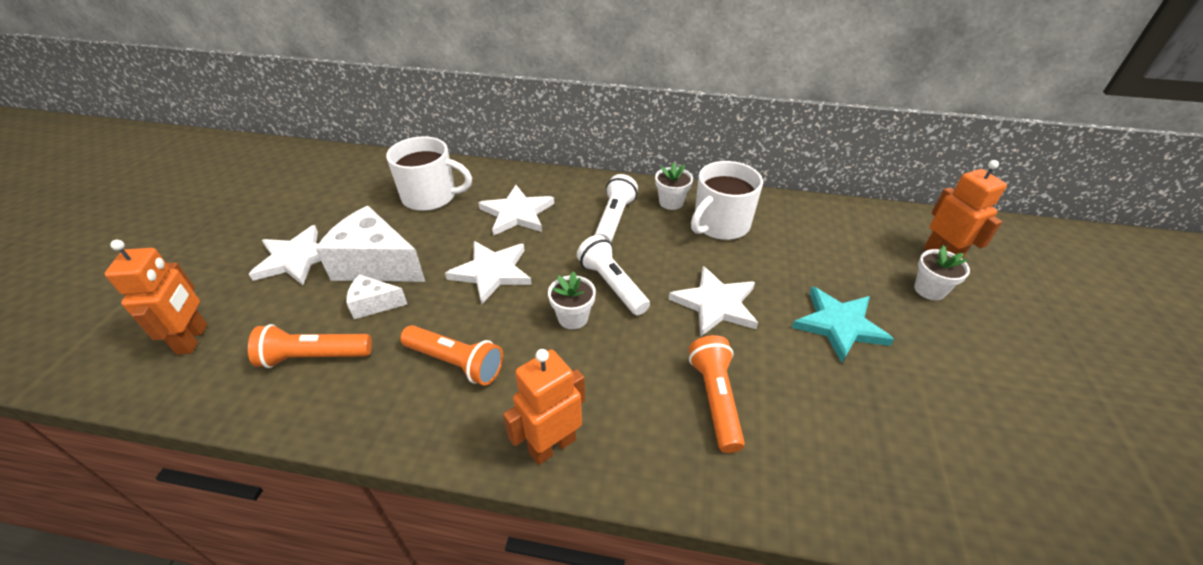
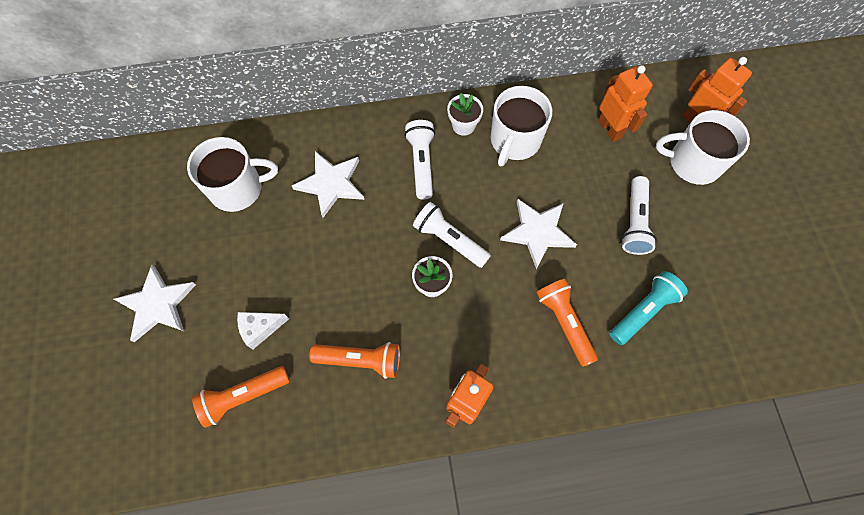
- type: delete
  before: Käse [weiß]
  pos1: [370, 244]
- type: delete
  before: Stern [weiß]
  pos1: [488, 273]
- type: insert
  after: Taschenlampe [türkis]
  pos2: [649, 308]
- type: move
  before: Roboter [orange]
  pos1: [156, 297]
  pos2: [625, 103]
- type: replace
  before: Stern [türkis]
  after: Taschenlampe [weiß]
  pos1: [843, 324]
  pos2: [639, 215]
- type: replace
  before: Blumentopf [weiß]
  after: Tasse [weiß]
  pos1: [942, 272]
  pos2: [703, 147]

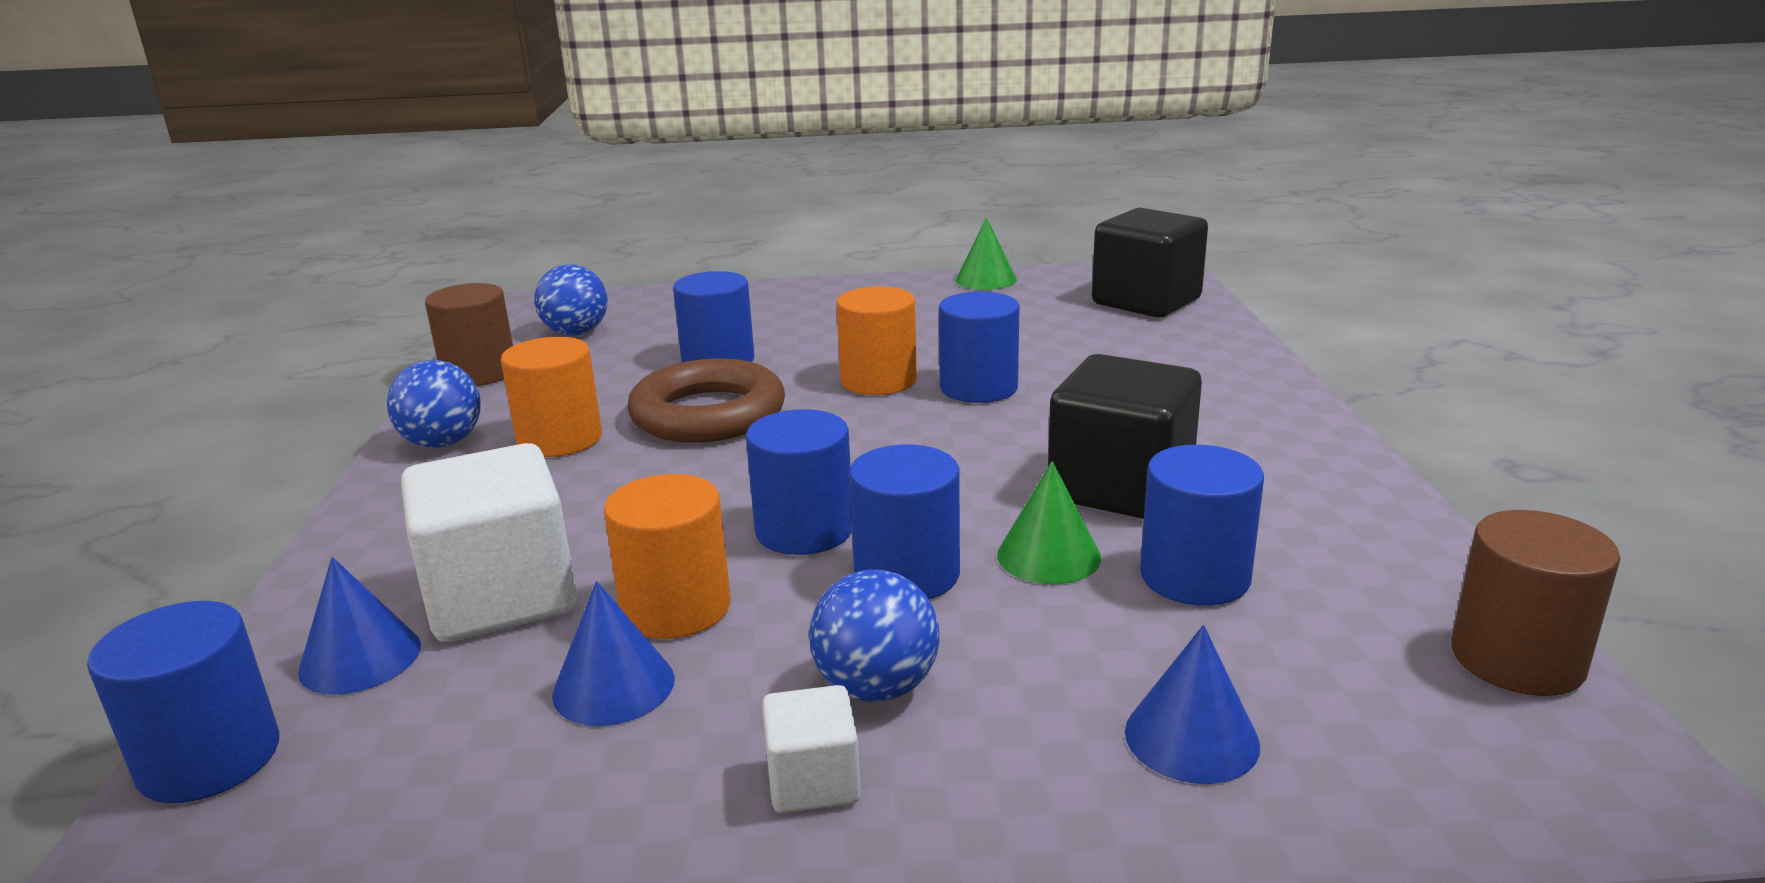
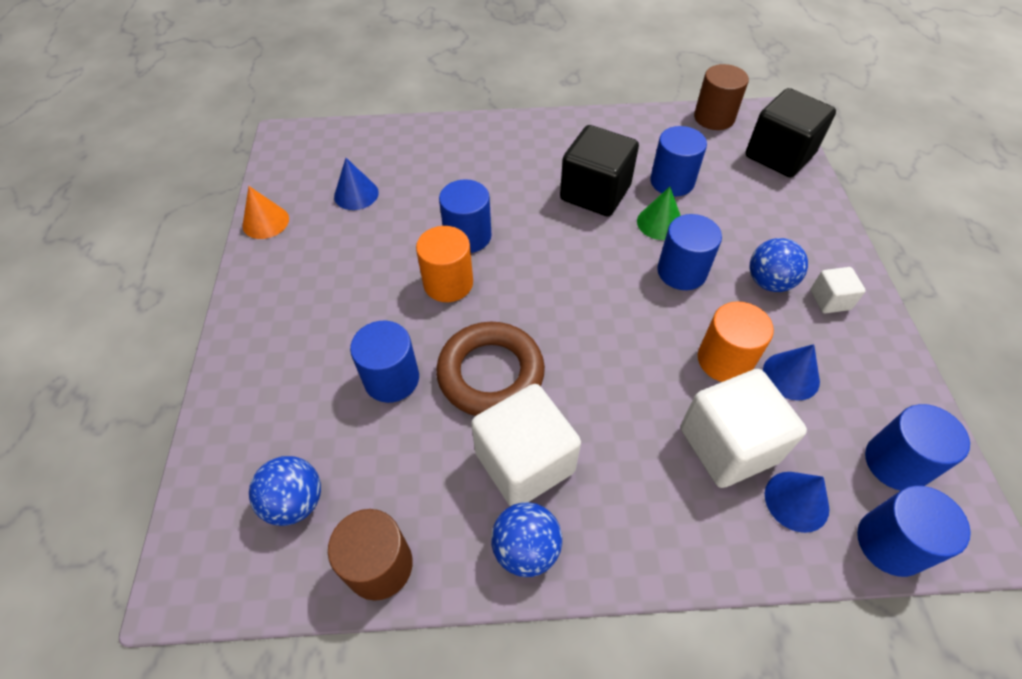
- type: move
  before: Vollzylinder [blau]
  pos1: [799, 482]
  pos2: [917, 447]
- type: move
  before: Kubus [schwarz]
  pos1: [1150, 263]
  pos2: [790, 133]
- type: move
  before: Kegel [blau]
  pos1: [1192, 704]
  pos2: [356, 184]
- type: replace
  before: Vollzylinder [orange]
  after: Kubus [weiß]
  pos1: [551, 397]
  pos2: [526, 445]
- type: recolor
  before: Kegel [grün]
  after: Kegel [orange]
  pos1: [986, 254]
  pos2: [265, 212]

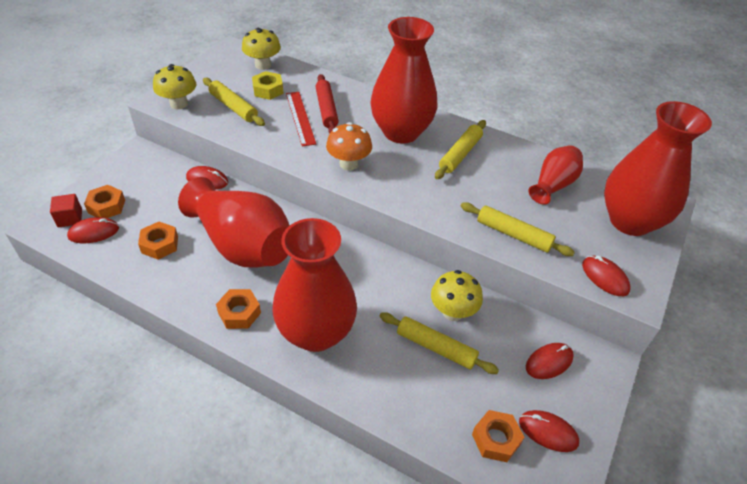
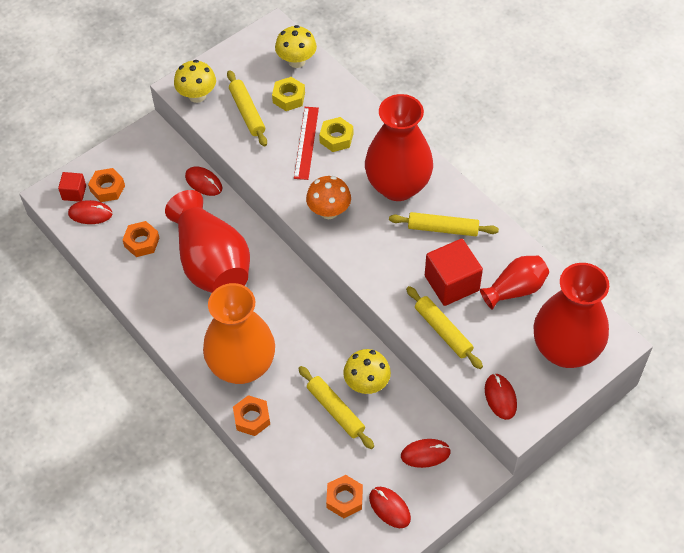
- type: insert
  after: Kubus [rot]
  pos2: [454, 272]
- type: move
  before: Sechskantmutter [orange]
  pos1: [238, 309]
  pos2: [251, 415]
- type: replace
  before: Nudelholz [rot]
  after: Sechskantmutter [gelb]
  pos1: [327, 104]
  pos2: [336, 134]
- type: recolor
  before: Vase [rot]
  after: Vase [orange]
  pos1: [315, 285]
  pos2: [239, 333]
- type: rotate
  before: Nudelholz [gelb]
  pos1: [460, 149]
  pos2: [444, 224]
  turn: 45

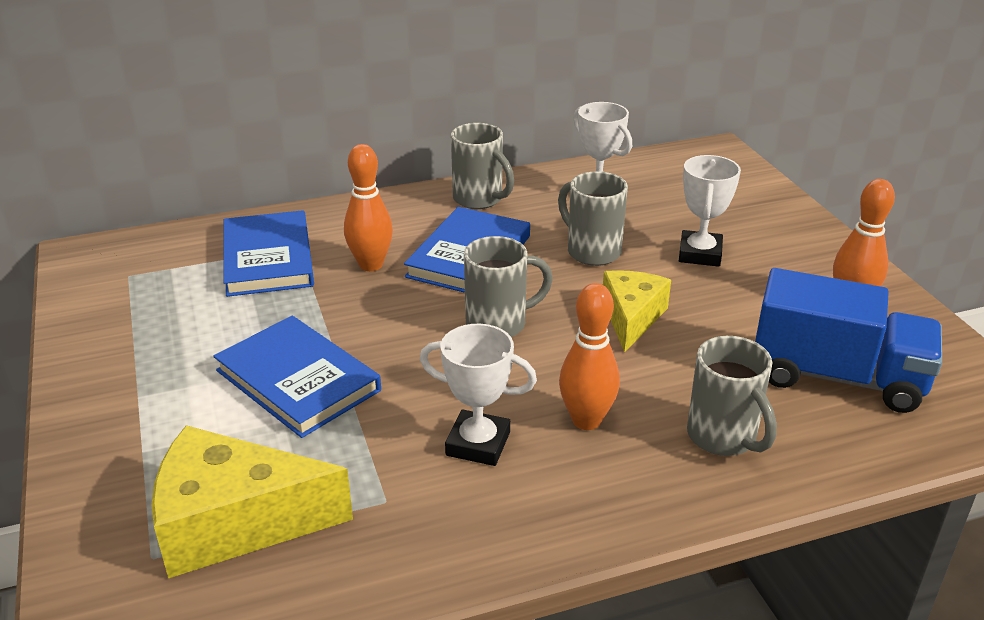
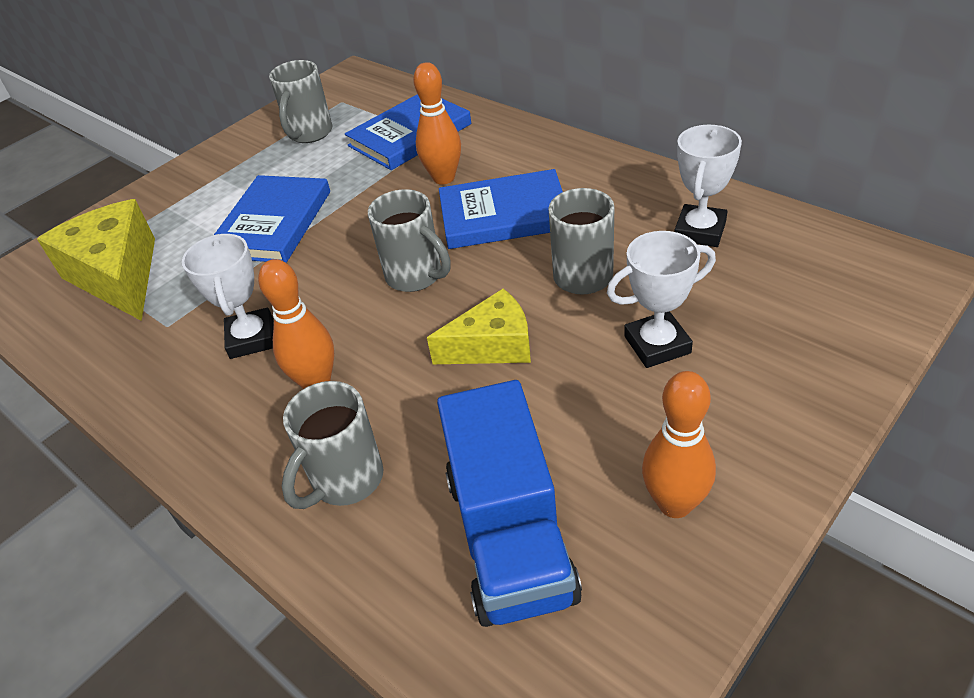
- type: move
  before: Tasse [grau]
  pos1: [482, 166]
  pos2: [300, 101]

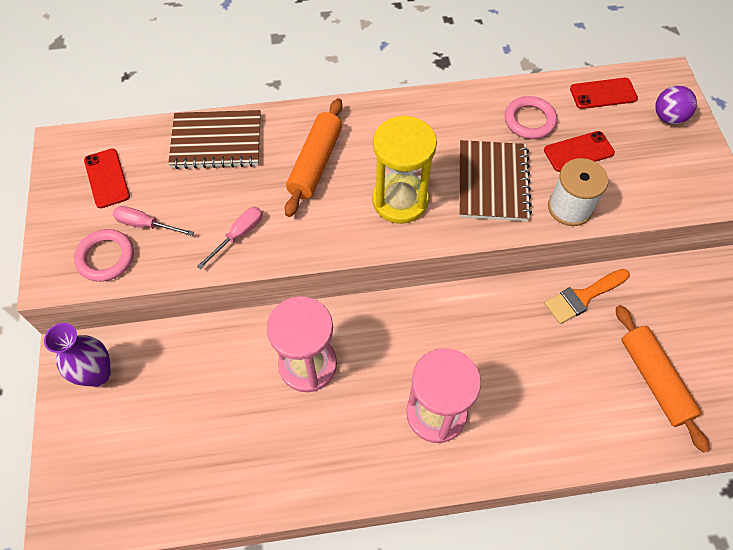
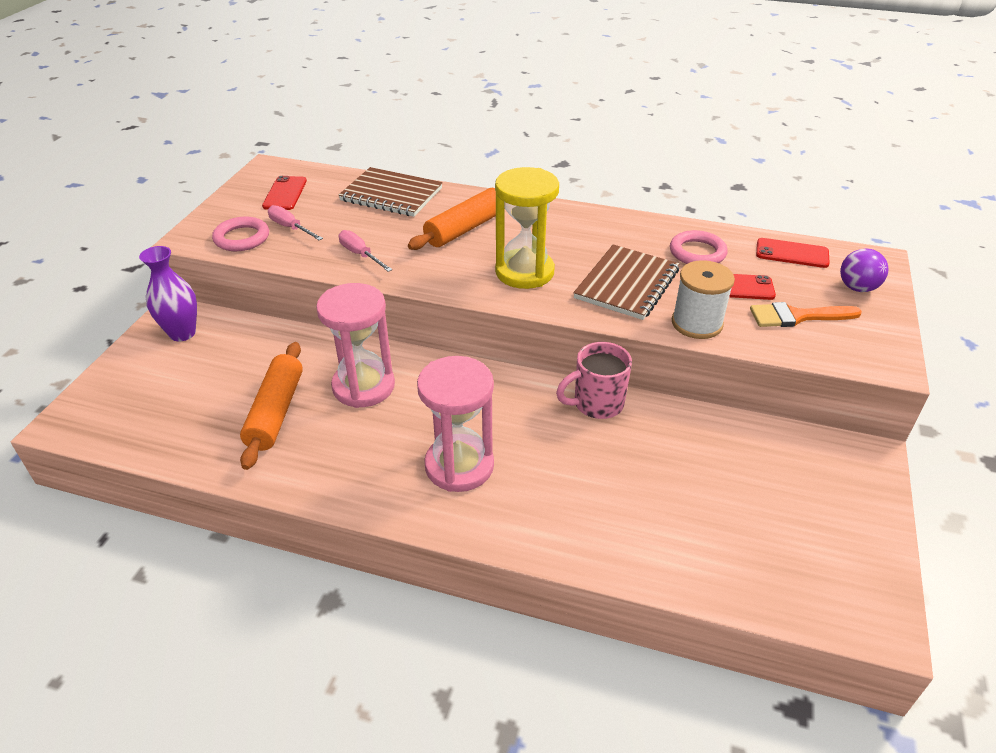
- type: insert
  after: Tasse [rosa]
  pos2: [594, 380]
- type: move
  before: Pinsel [orange]
  pos1: [587, 296]
  pos2: [806, 314]
- type: move
  before: Nudelholz [orange]
  pos1: [663, 379]
  pos2: [271, 406]
- type: rotate
  before: Schraubenzieher [rosa]
  pos1: [230, 238]
  pos2: [366, 251]
  turn: -105

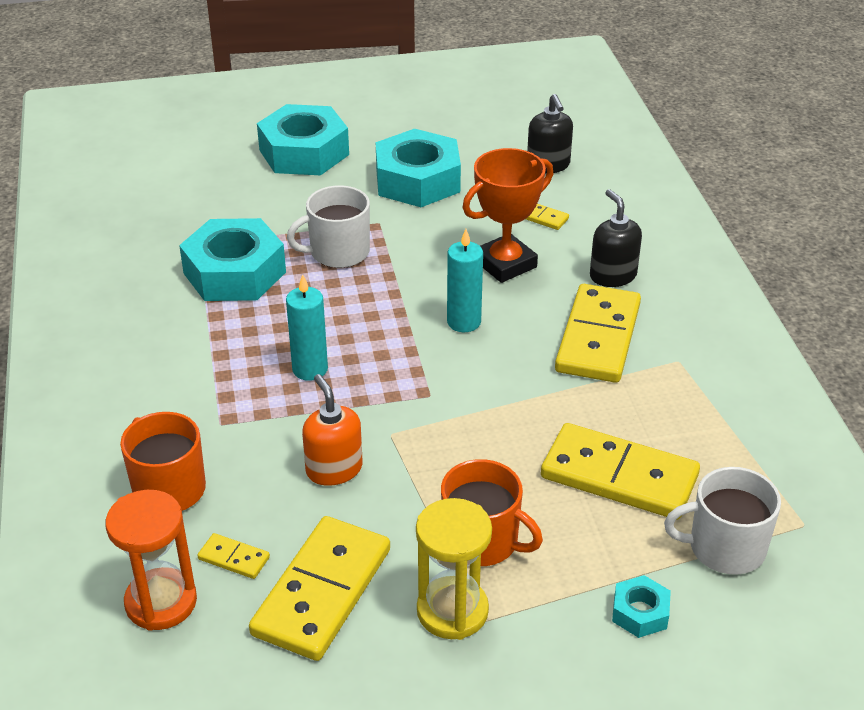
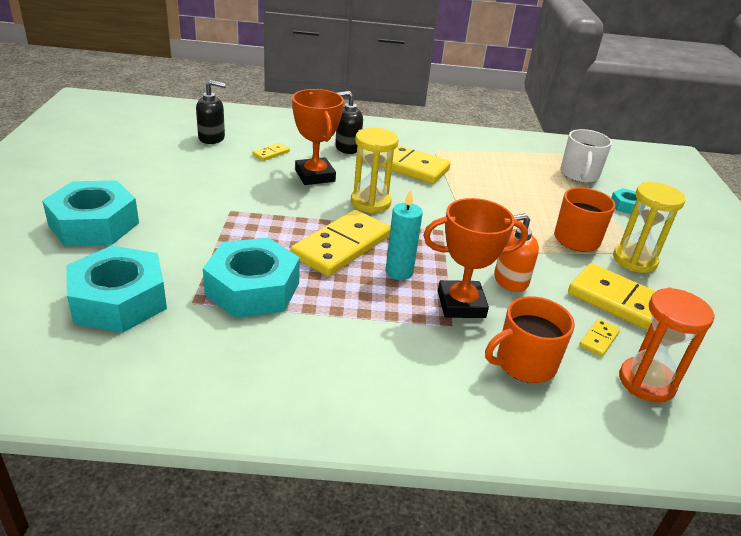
- type: delete
  before: Tasse [weiß]
  pos1: [328, 226]
- type: insert
  after: Pokal [orange]
  pos2: [475, 258]
- type: move
  before: Sechskantmutter [türkis]
  pos1: [418, 168]
  pos2: [116, 289]
- type: move
  before: Dominostein [gelb]
  pos1: [620, 471]
  pos2: [341, 243]
- type: replace
  before: Kerze [türkis]
  after: Sanduhr [gelb]
  pos1: [465, 280]
  pos2: [375, 170]

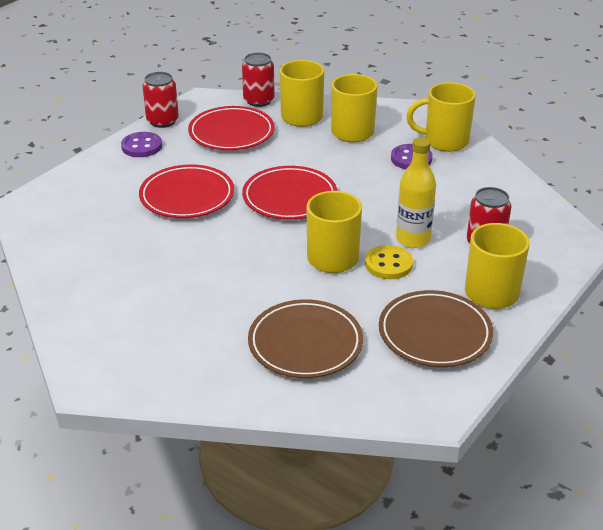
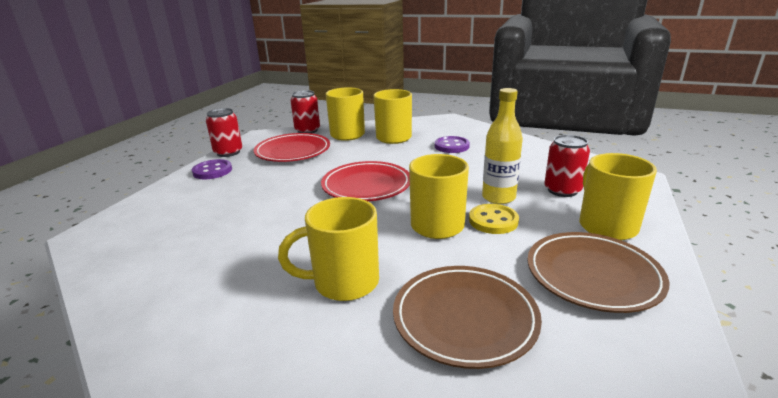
- type: delete
  before: Teller [rot]
  pos1: [186, 191]
- type: move
  before: Tasse [gelb]
  pos1: [441, 117]
  pos2: [328, 249]

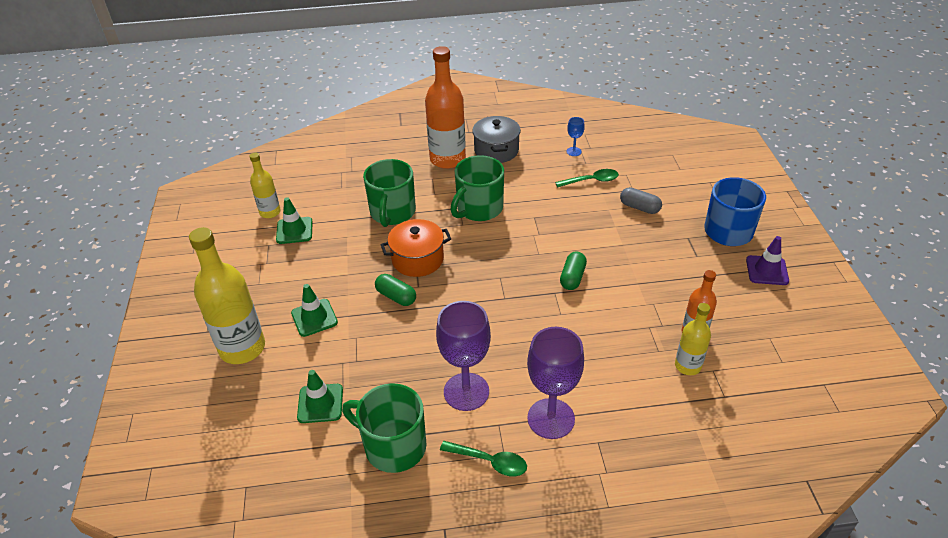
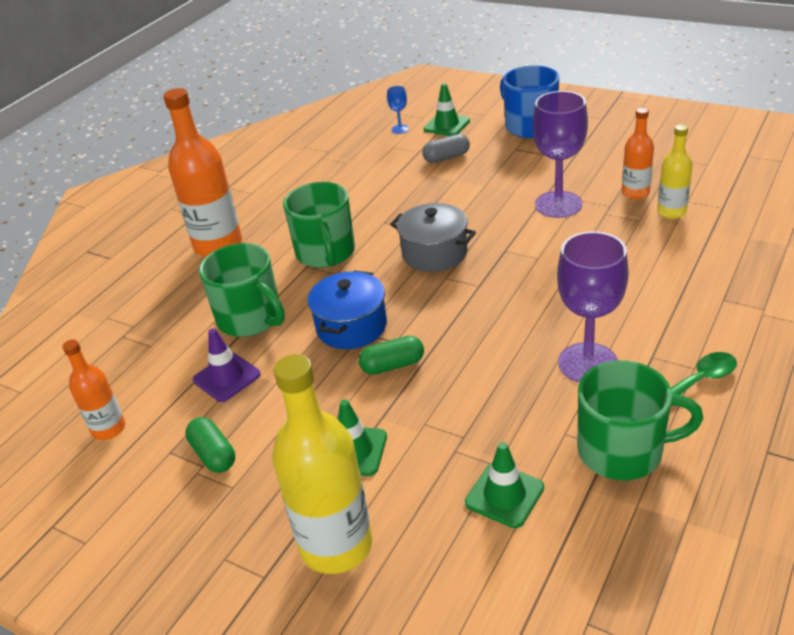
- type: delete
  before: Löffel [grün]
  pos1: [587, 178]
- type: move
  before: Leitkegel [grün]
  pos1: [294, 220]
  pos2: [447, 109]
- type: move
  before: Kochtopf [grau]
  pos1: [496, 139]
  pos2: [433, 237]
- type: move
  before: Kelch [lila]
  pos1: [555, 383]
  pos2: [560, 154]
- type: move
  before: Kapsel [grün]
  pos1: [573, 271]
  pos2: [210, 445]
- type: move
  before: Kelch [blau]
  pos1: [575, 136]
  pos2: [398, 110]
- type: move
  before: Leitkegel [lila]
  pos1: [767, 260]
  pos2: [227, 365]
- type: recolor
  before: Flasche [gelb]
  after: Flasche [orange]
  pos1: [265, 185]
  pos2: [93, 389]
- type: recolor
  before: Kochtopf [orange]
  after: Kochtopf [blau]
  pos1: [415, 248]
  pos2: [347, 309]
- type: rotate
  before: Tasse [grün]
  pos1: [384, 428]
  pos2: [641, 420]
  turn: -150

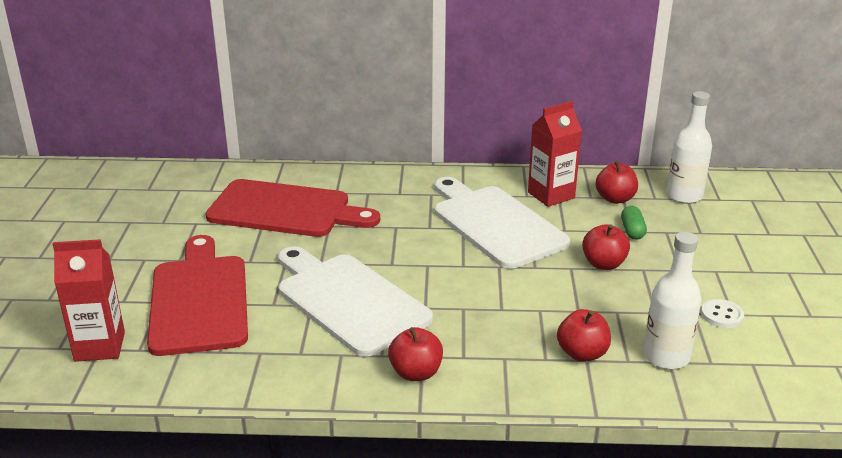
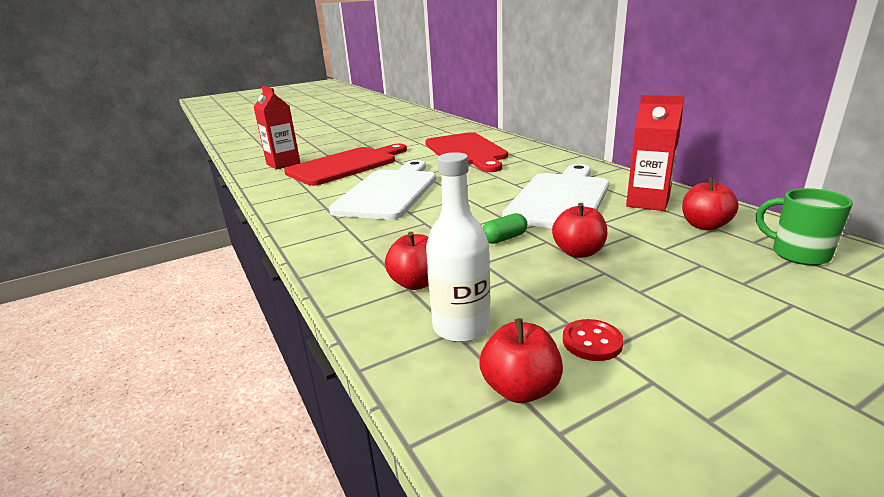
- type: move
  before: Apfel [rot]
  pos1: [415, 354]
  pos2: [521, 360]
- type: move
  before: Kapsel [grün]
  pos1: [634, 223]
  pos2: [505, 228]
- type: replace
  before: Flasche [weiß]
  after: Tasse [grün]
  pos1: [689, 147]
  pos2: [804, 226]
- type: recolor
  before: Knopf [weiß]
  after: Knopf [rot]
  pos1: [722, 313]
  pos2: [593, 340]

